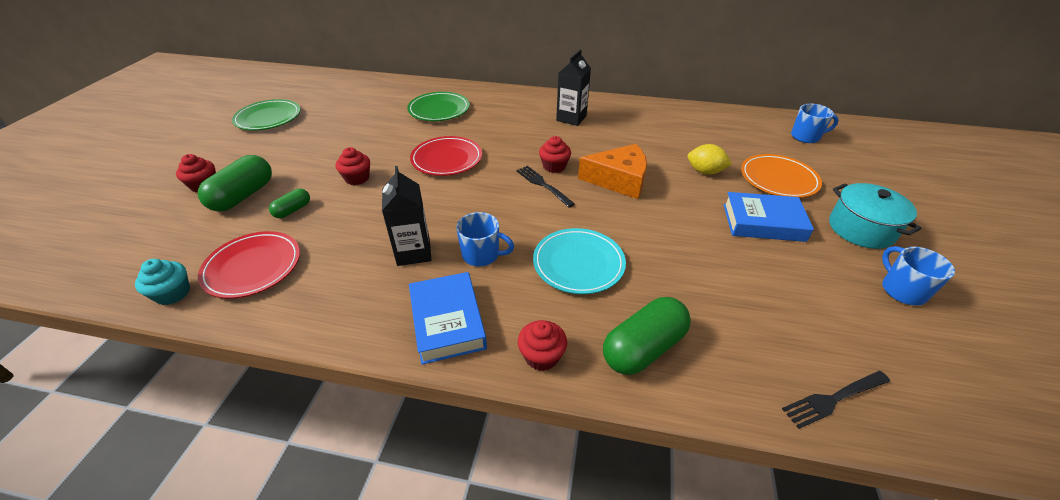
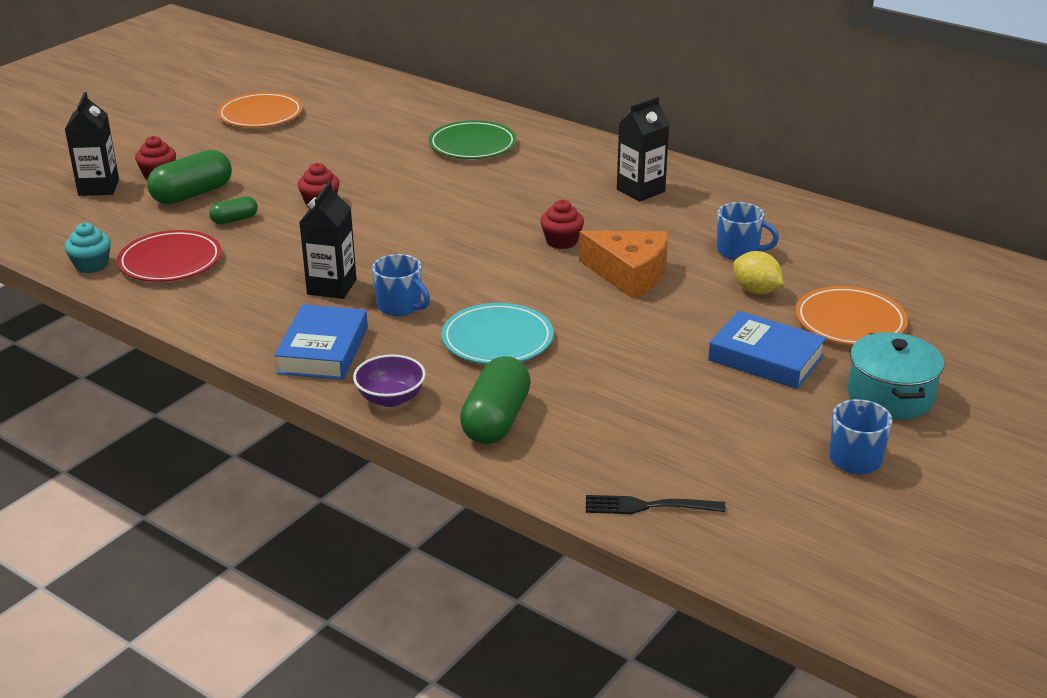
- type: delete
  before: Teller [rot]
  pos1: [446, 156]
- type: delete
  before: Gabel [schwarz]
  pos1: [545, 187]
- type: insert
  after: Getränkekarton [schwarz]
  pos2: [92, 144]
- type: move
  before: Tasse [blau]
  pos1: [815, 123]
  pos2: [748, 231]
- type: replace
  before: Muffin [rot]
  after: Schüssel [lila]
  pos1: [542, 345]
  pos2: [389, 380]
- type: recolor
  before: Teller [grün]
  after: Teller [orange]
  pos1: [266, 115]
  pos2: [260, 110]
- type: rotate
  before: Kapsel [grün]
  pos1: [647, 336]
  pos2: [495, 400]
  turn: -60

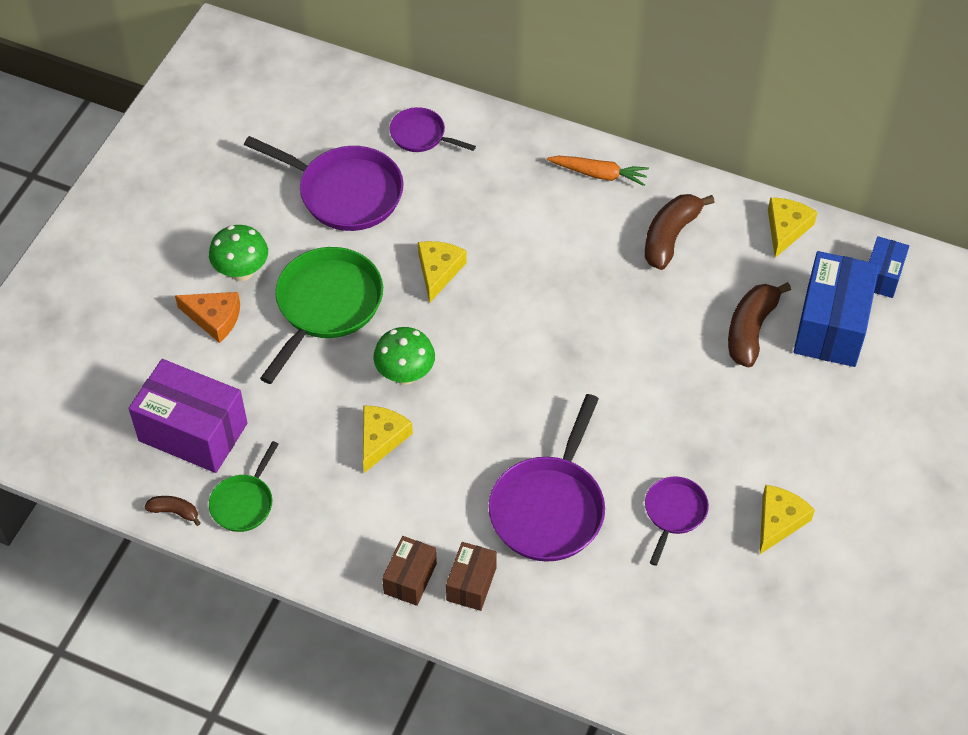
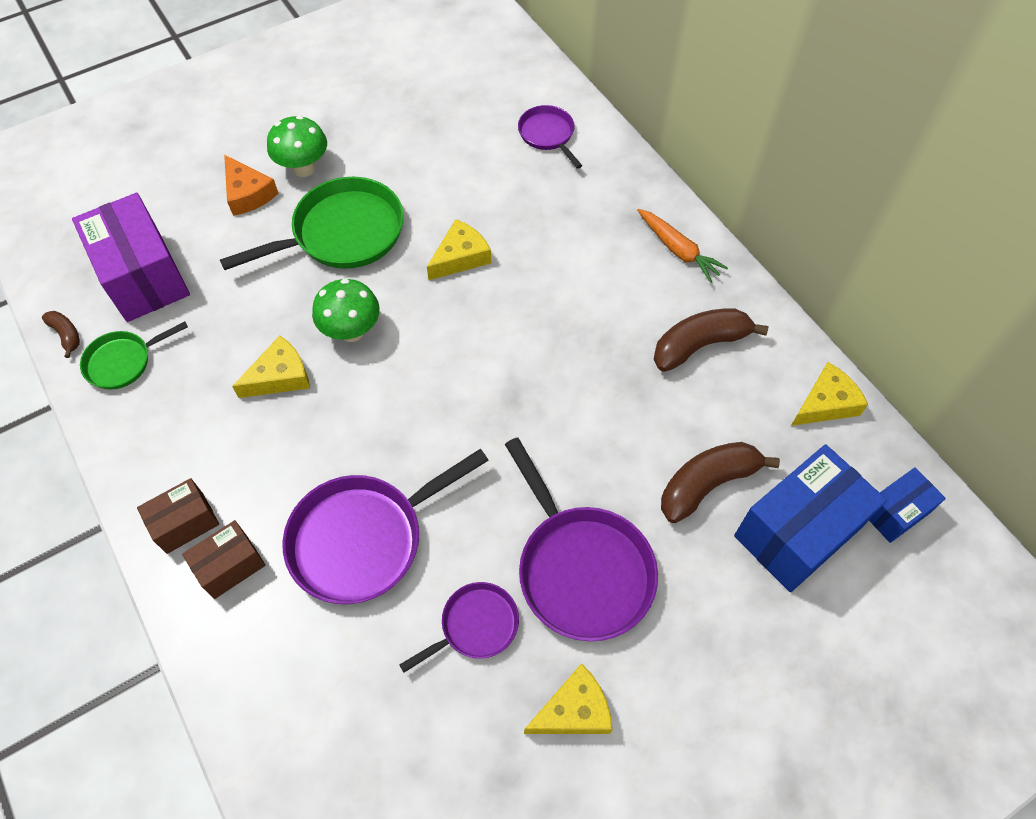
- type: move
  before: Pfanne [lila]
  pos1: [323, 183]
  pos2: [581, 539]

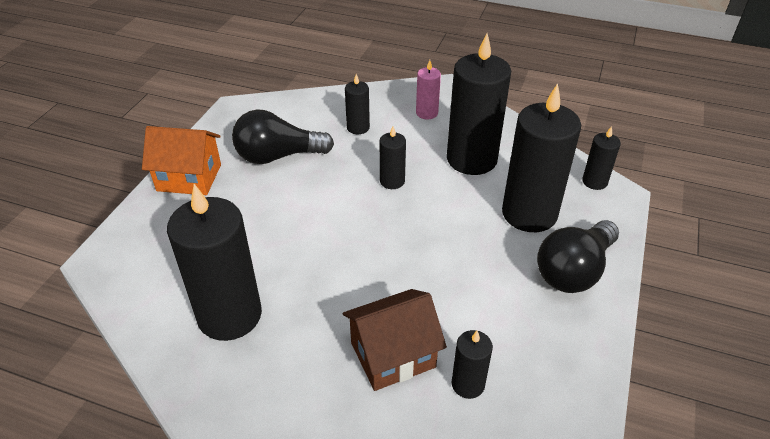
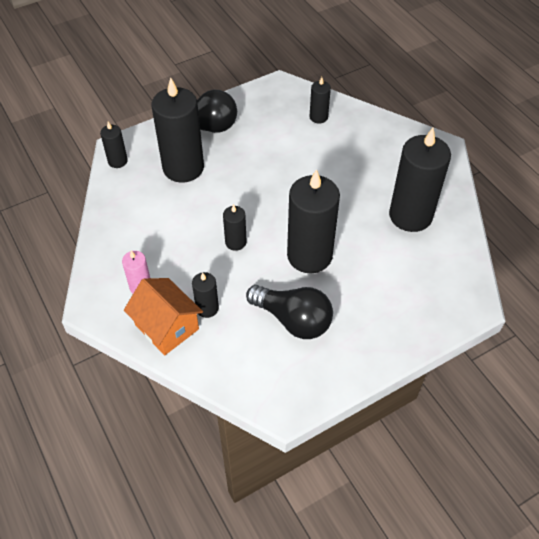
- type: delete
  before: Haus [braun]
  pos1: [395, 340]
- type: move
  before: Haus [orange]
  pos1: [181, 160]
  pos2: [163, 316]
- type: move
  before: Kerze [schwarz]
  pos1: [479, 104]
  pos2: [313, 221]

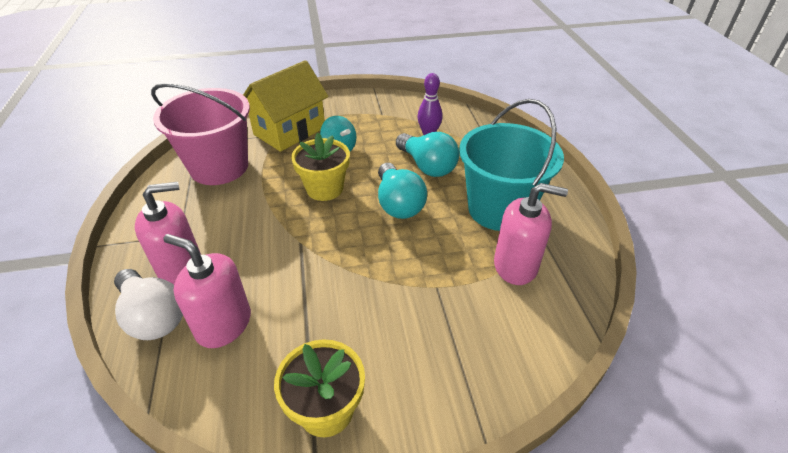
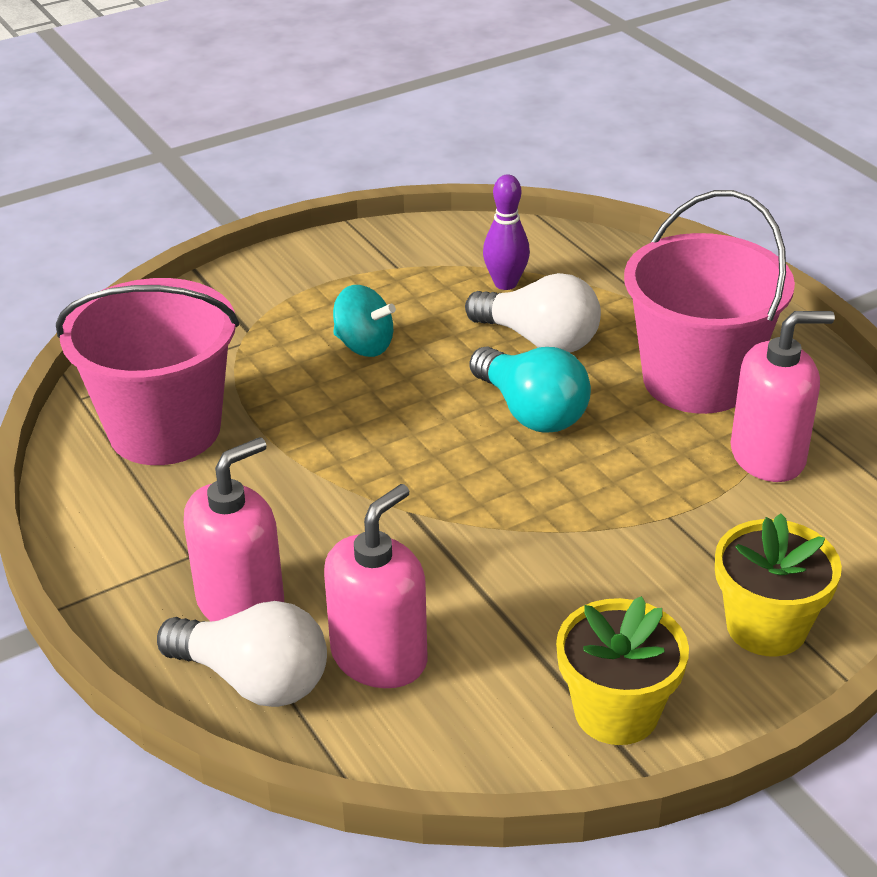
- type: delete
  before: Haus [gelb]
  pos1: [286, 106]
- type: move
  before: Blumentopf [gelb]
  pos1: [320, 167]
  pos2: [778, 584]
- type: recolor
  before: Glühbirne [türkis]
  after: Glühbirne [weiß]
  pos1: [427, 154]
  pos2: [533, 313]
- type: recolor
  before: Eimer [türkis]
  after: Eimer [rosa]
  pos1: [511, 165]
  pos2: [709, 302]
- type: rotate
  before: Seifenspender [rosa]
  pos1: [207, 291]
  pos2: [376, 586]
  turn: 120

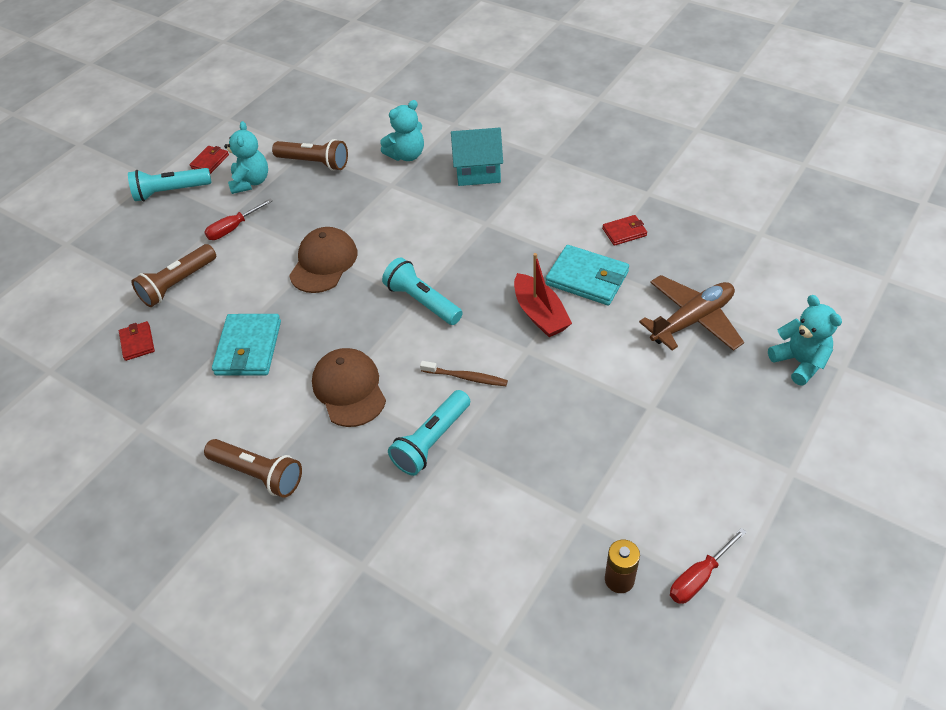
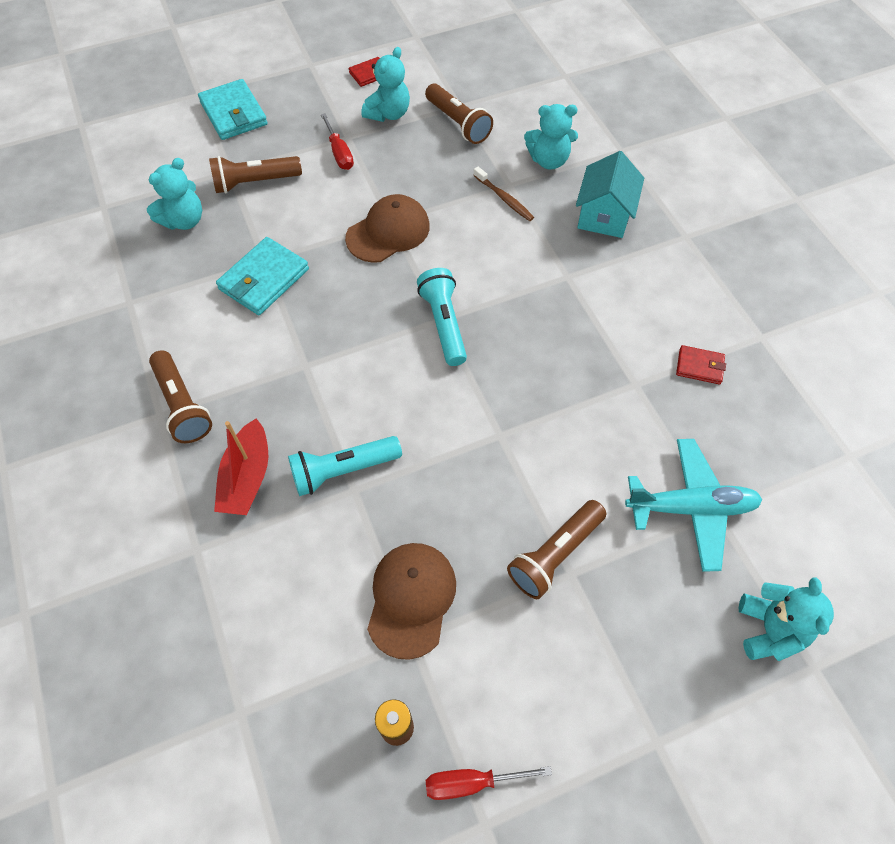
- type: delete
  before: Taschenlampe [türkis]
  pos1: [170, 184]
- type: insert
  after: Taschenlampe [braun]
  pos2: [556, 549]
- type: move
  before: Kappe [braun]
  pos1: [349, 387]
  pos2: [411, 601]
- type: move
  before: Zahnbürste [braun]
  pos1: [464, 373]
  pos2: [503, 194]
- type: move
  before: Boot [rot]
  pos1: [543, 295]
  pos2: [241, 466]
- type: move
  before: Geldbörse [türkis]
  pos1: [587, 275]
  pos2: [233, 109]
- type: replace
  before: Geldbörse [rot]
  after: Teddybär [türkis]
  pos1: [137, 341]
  pos2: [174, 194]
- type: recolor
  before: Flugzeug [braun]
  after: Flugzeug [türkis]
  pos1: [691, 313]
  pos2: [693, 505]
- type: rotate
  before: Schraubenzieher [rot]
  pos1: [238, 219]
  pos2: [337, 141]
  turn: -105
- type: rotate
  before: Haus [türkis]
  pos1: [477, 157]
  pos2: [610, 194]
  turn: 75

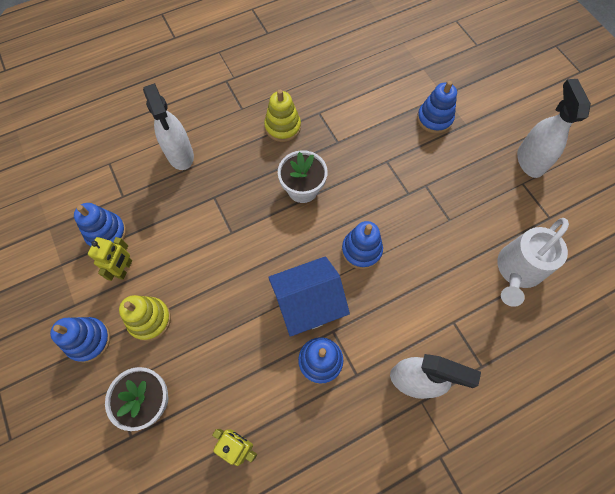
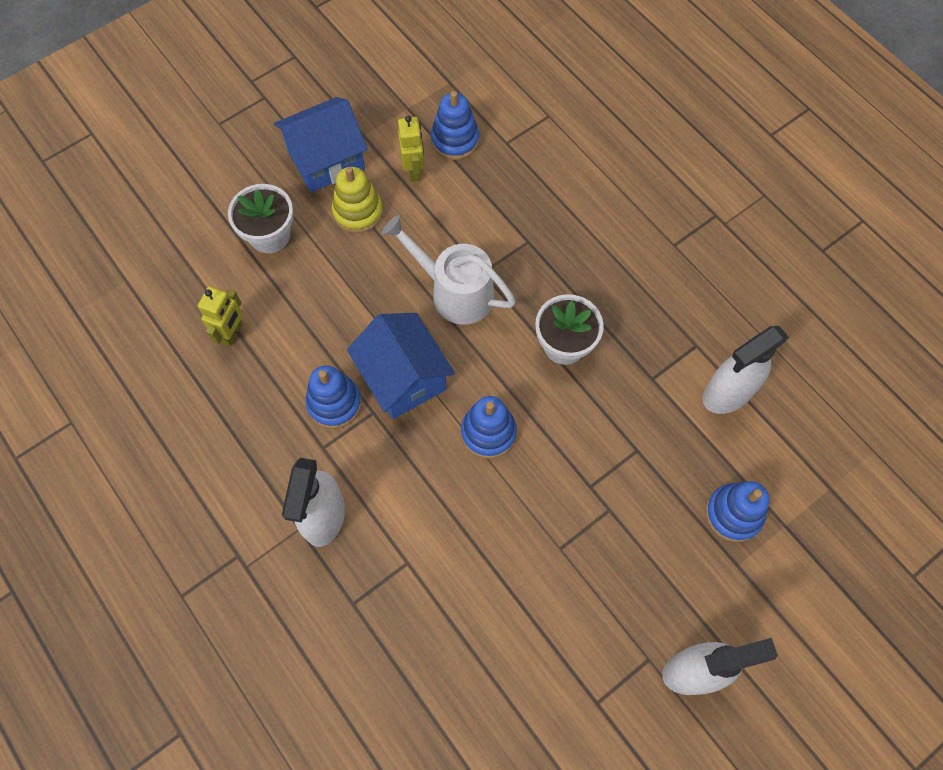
- type: delete
  before: Stapelspielzeug [gelb]
  pos1: [282, 116]
- type: move
  before: Sprühflasche [weiß]
  pos1: [168, 126]
  pos2: [746, 370]
- type: move
  before: Gießkanne [weiß]
  pos1: [533, 262]
  pos2: [449, 270]
- type: replace
  before: Stapelspielzeug [blau]
  after: Haus [blau]
  pos1: [80, 340]
  pos2: [321, 144]
- type: rotate
  before: Roboter [gelb]
  pos1: [110, 259]
  pos2: [411, 148]
  turn: -105

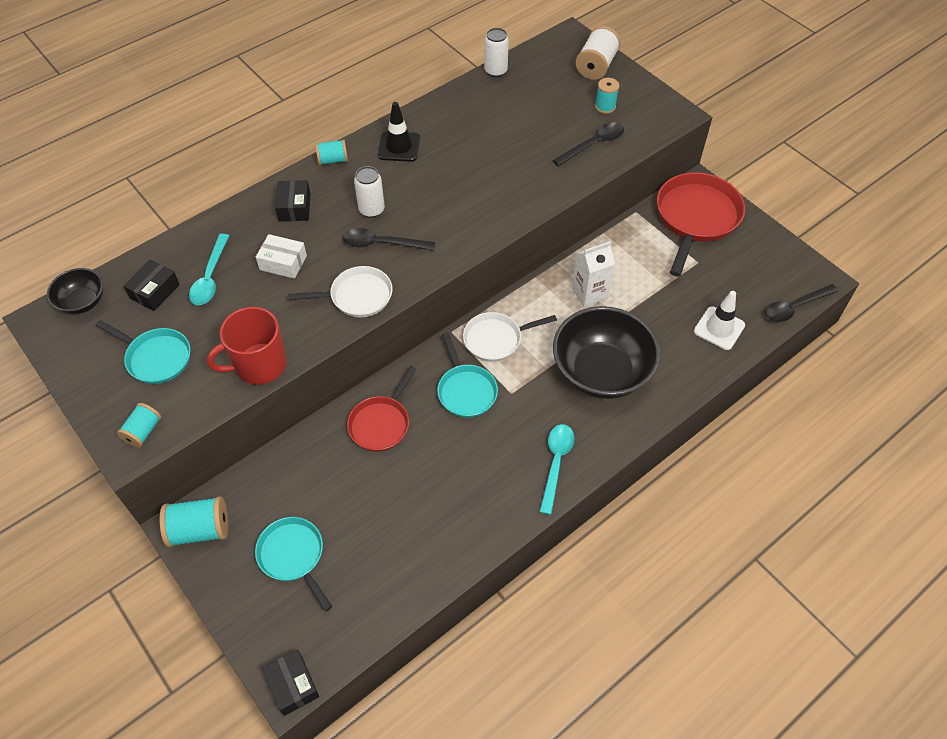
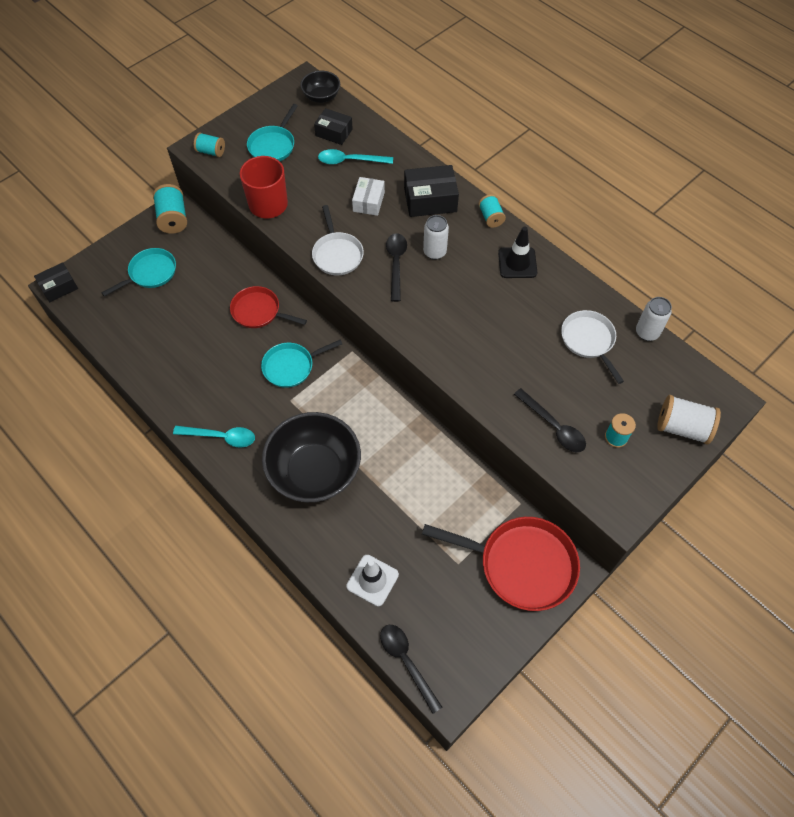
- type: delete
  before: Getränkekarton [weiß]
  pos1: [593, 274]
- type: move
  before: Pfanne [weiß]
  pos1: [510, 337]
  pos2: [592, 347]
- type: resize
  before: Schachtel [schwarz]
  pos1: [293, 201]
  pos2: [431, 191]
  scale: 1.53

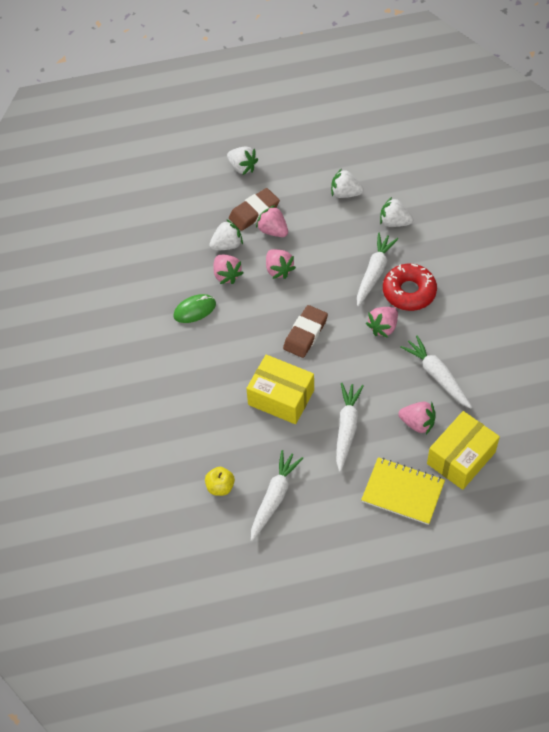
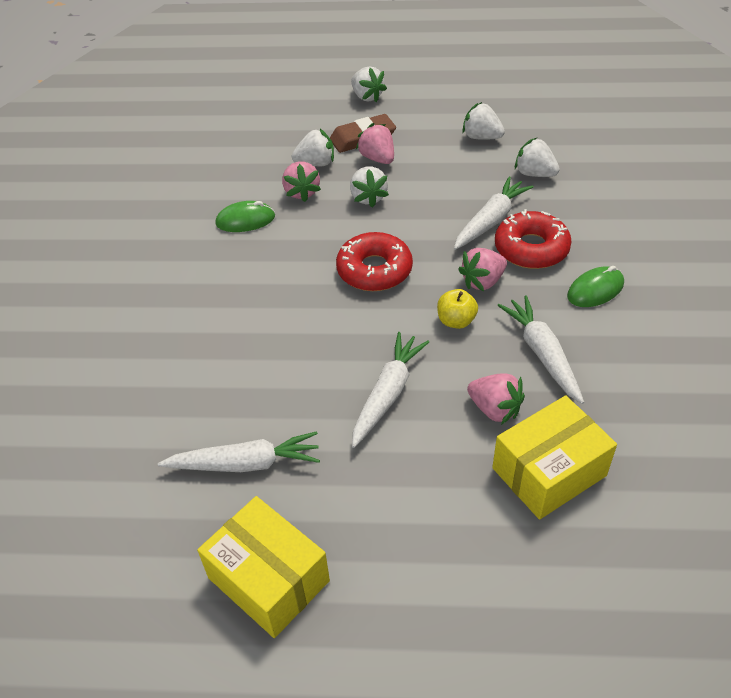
- type: delete
  before: Notizbuch [gelb]
  pos1: [403, 491]
- type: insert
  after: Computermaus [grün]
  pos2: [595, 286]
- type: move
  before: Apfel [gelb]
  pos1: [220, 481]
  pos2: [457, 309]
- type: move
  before: Schachtel [gelb]
  pos1: [280, 389]
  pos2: [263, 567]
- type: replace
  before: Radiergummi [braun]
  after: Donut [rot]
  pos1: [305, 331]
  pos2: [374, 261]
- type: recolor
  before: Erdbeere [rosa]
  after: Erdbeere [weiß]
  pos1: [281, 264]
  pos2: [369, 187]
- type: rotate
  before: Karotte [weiß]
  pos1: [277, 495]
  pos2: [239, 451]
  turn: 45

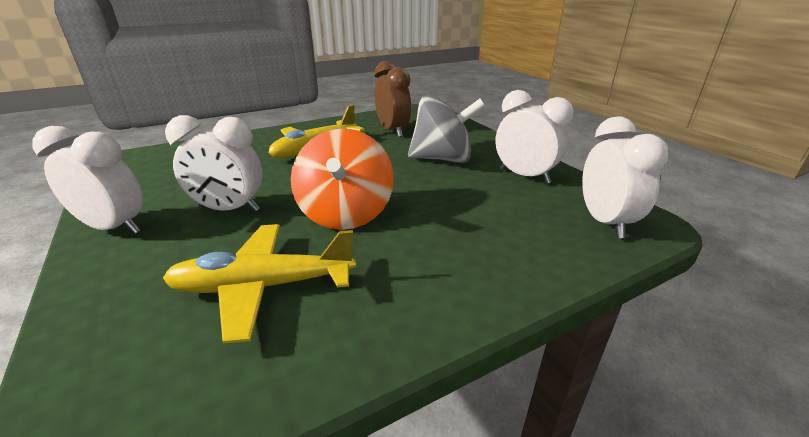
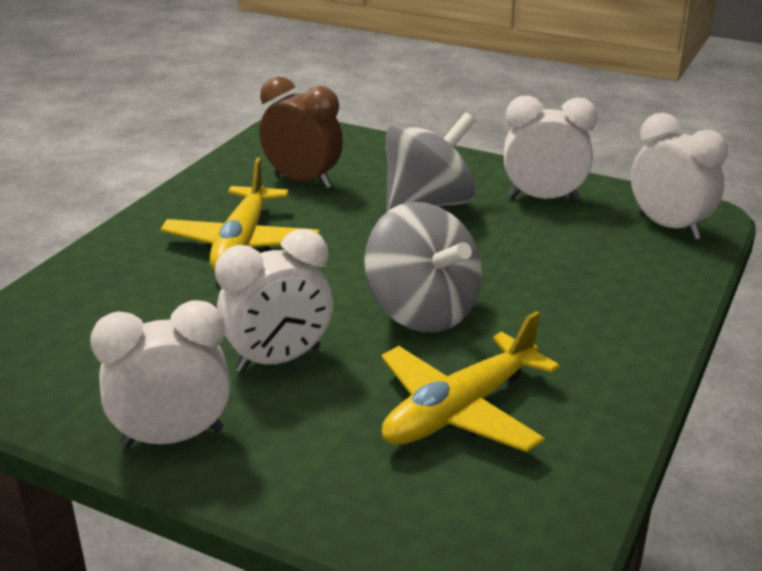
- type: recolor
  before: Kreisel [orange]
  after: Kreisel [grau]
  pos1: [342, 179]
  pos2: [423, 267]

